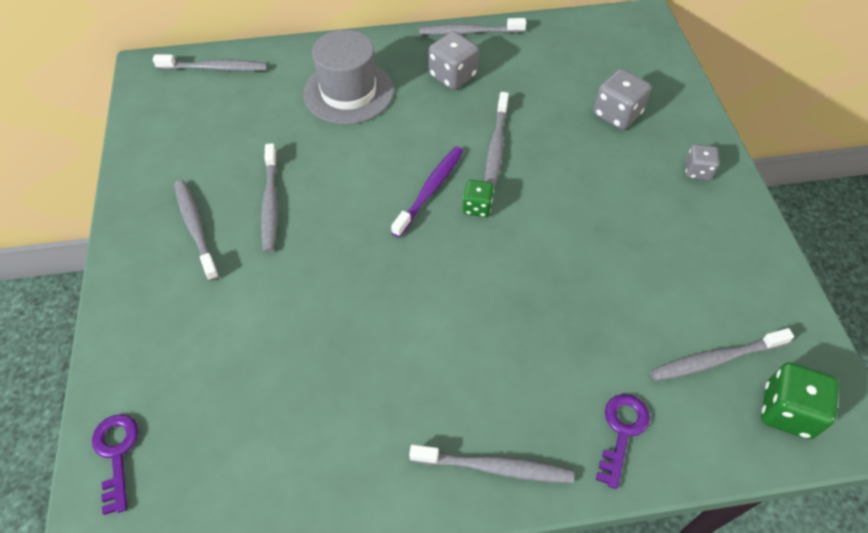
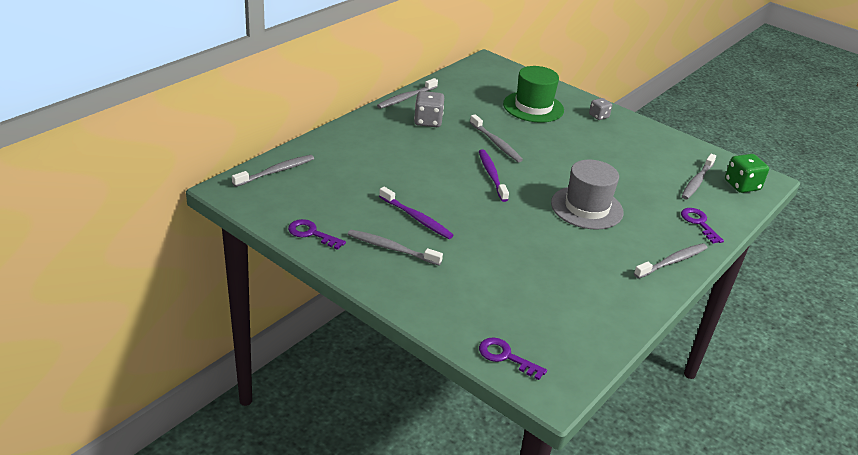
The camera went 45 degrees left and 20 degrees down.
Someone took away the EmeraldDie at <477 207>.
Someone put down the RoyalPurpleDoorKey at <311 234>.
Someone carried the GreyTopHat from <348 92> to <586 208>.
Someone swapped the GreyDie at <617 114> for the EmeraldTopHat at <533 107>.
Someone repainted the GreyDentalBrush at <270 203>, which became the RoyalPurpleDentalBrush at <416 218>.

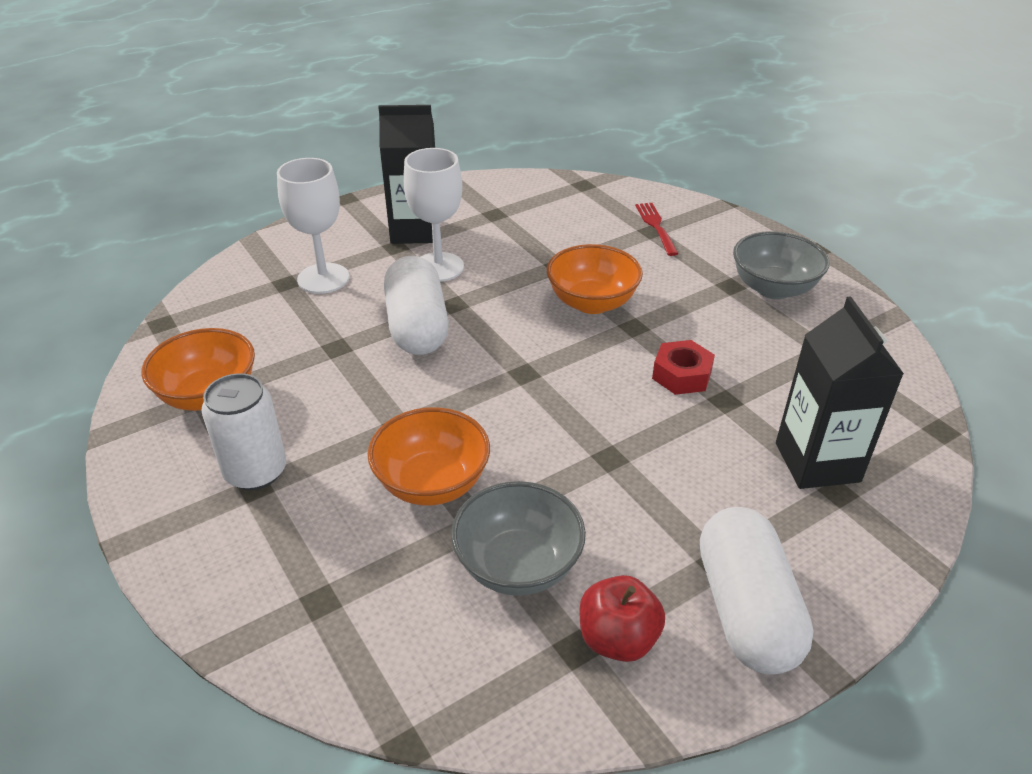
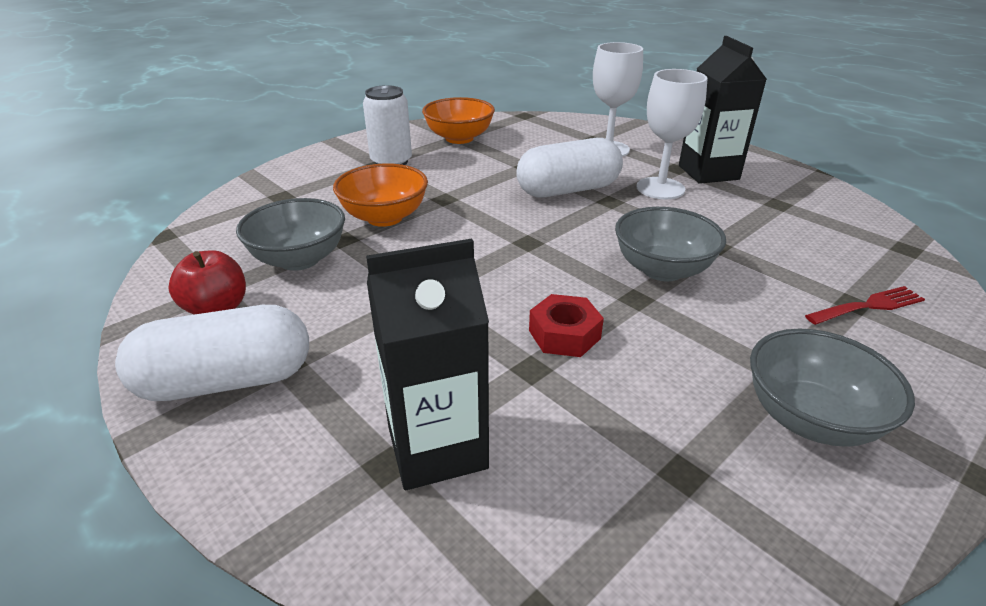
The camera went 80 degrees right and 5 degrees down.
Someone repainted the BrightOrangeDeepDish at <592 303>, which became the GreyDeepDish at <662 269>.

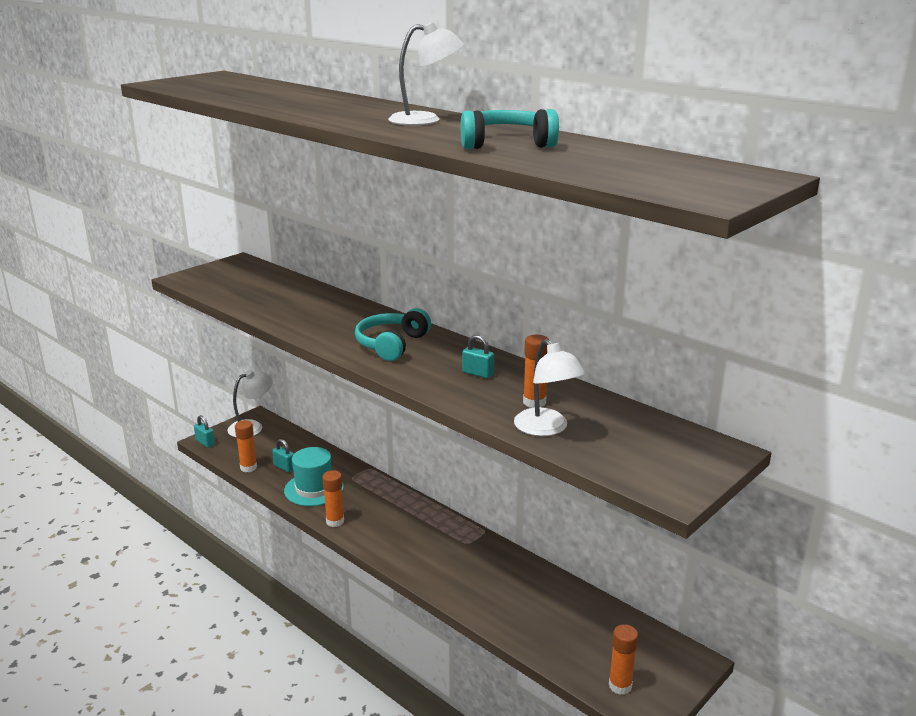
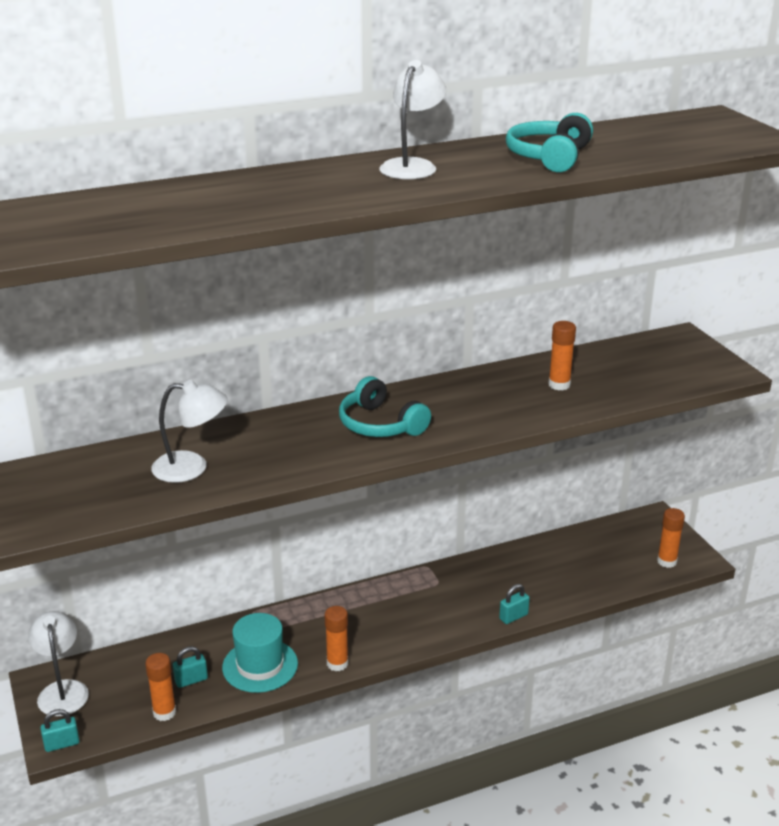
The camera went 65 degrees left and 5 degrees up.
Someone carried the AquaPadlock from <478 373> to <513 617>.
Someone carried the PureWhiteDeskLamp from <546 428> to <192 467>.

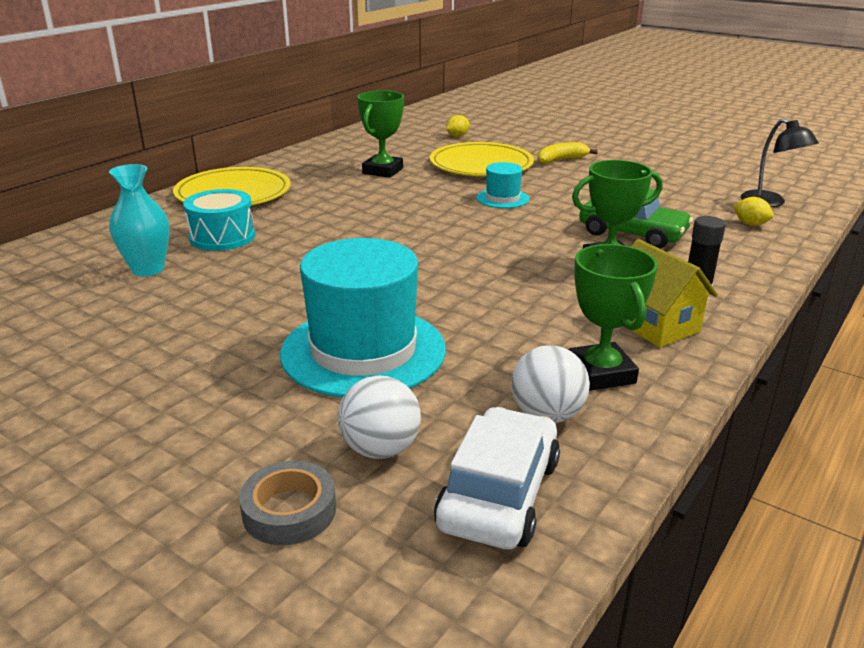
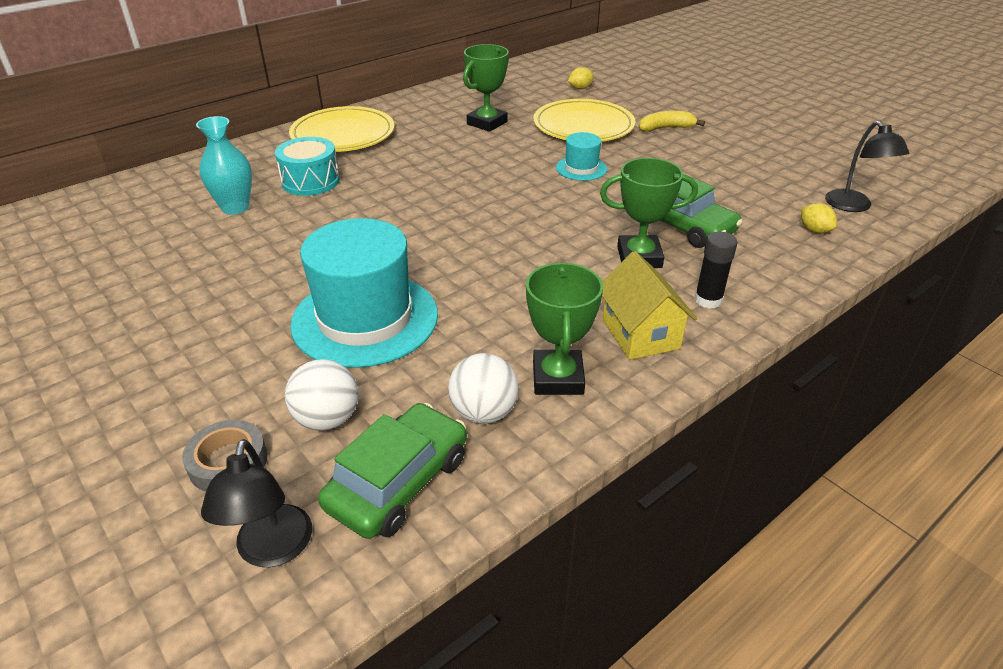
The camera went 15 degrees right and 10 degrees up.
Someone put down the JetBlackDeskLamp at <272 550>.
Someone repainted the PureWhiteToyCar at <499 494>, which became the EmeraldToyCar at <398 482>.

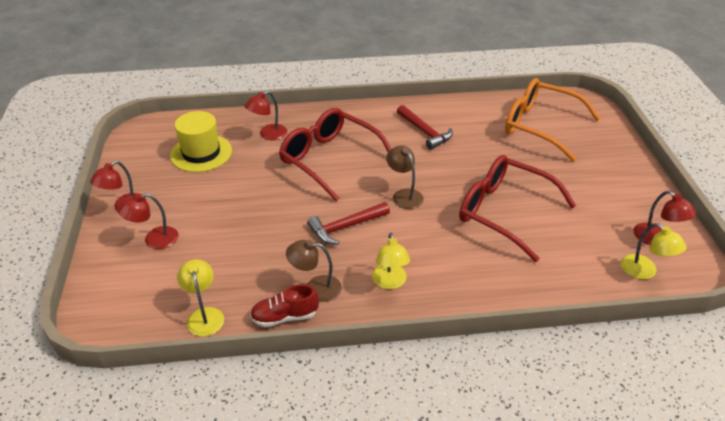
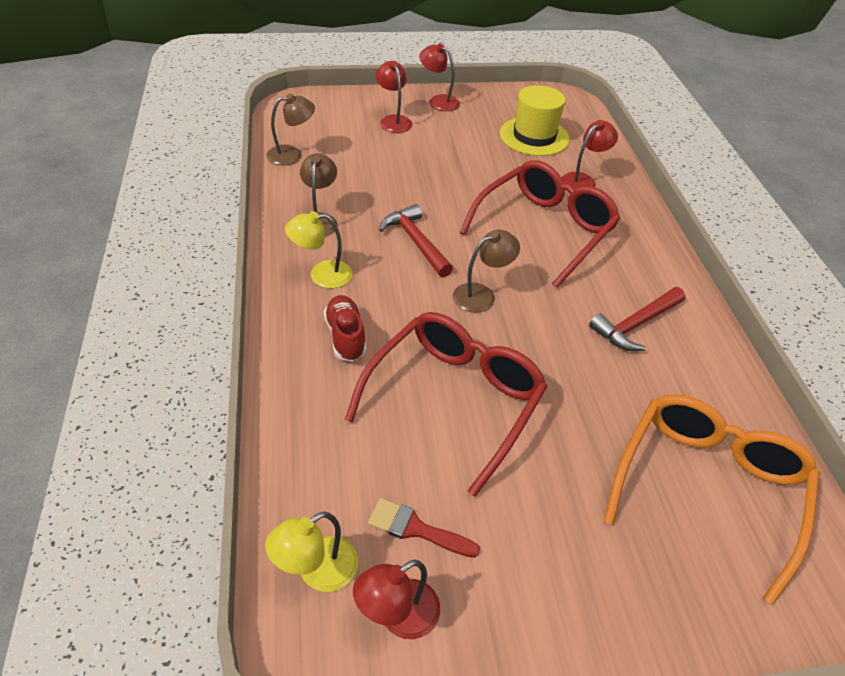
The camera went 85 degrees right and 5 degrees up.
Someone put down the CrimsonBrush at <416 529>.
Someone carried the CrimsonSneaker from <285 317> to <345 337>.
Someone repainted the BrightYellowDeskLamp at <204 315>, which became the DarkBrownDeskLamp at <292 154>.
Someone rotated the CrimsonDeskLamp at <268 135> by 90 degrees clockwise.

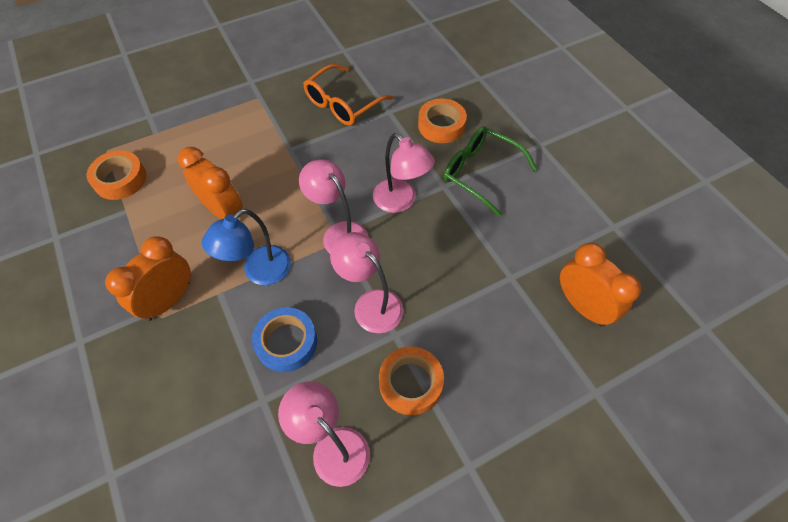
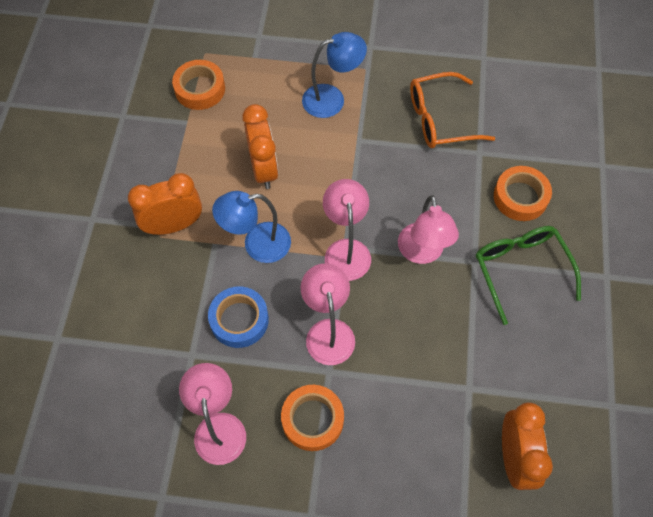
The camera went 35 degrees right and 5 degrees up.
Someone put down the BlueDeskLamp at <332 99>.

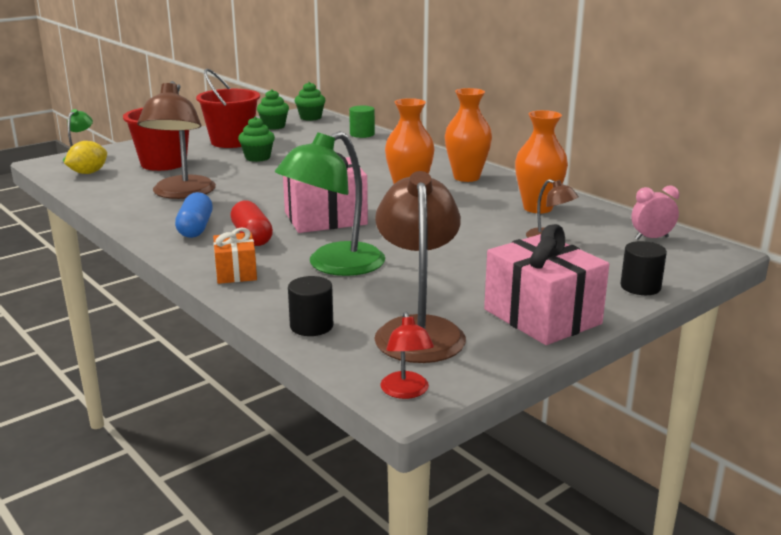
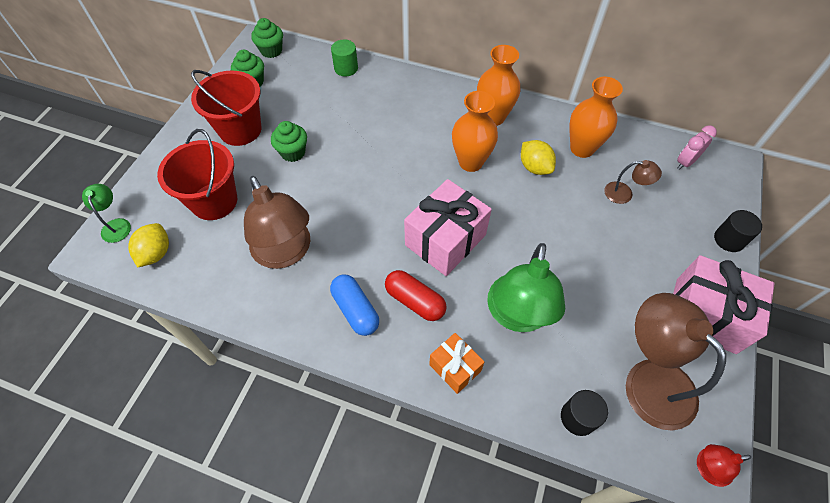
The camera went 30 degrees left and 35 degrees up.
Someone put down the BrightYellowToyLemon at <534 167>.
Someone rotated the CrimsonDeskLamp at <406 392> by 120 degrees clockwise.

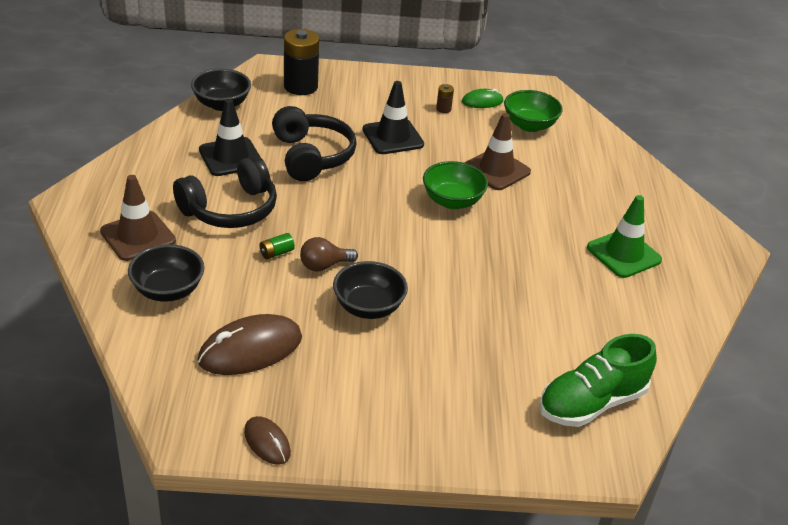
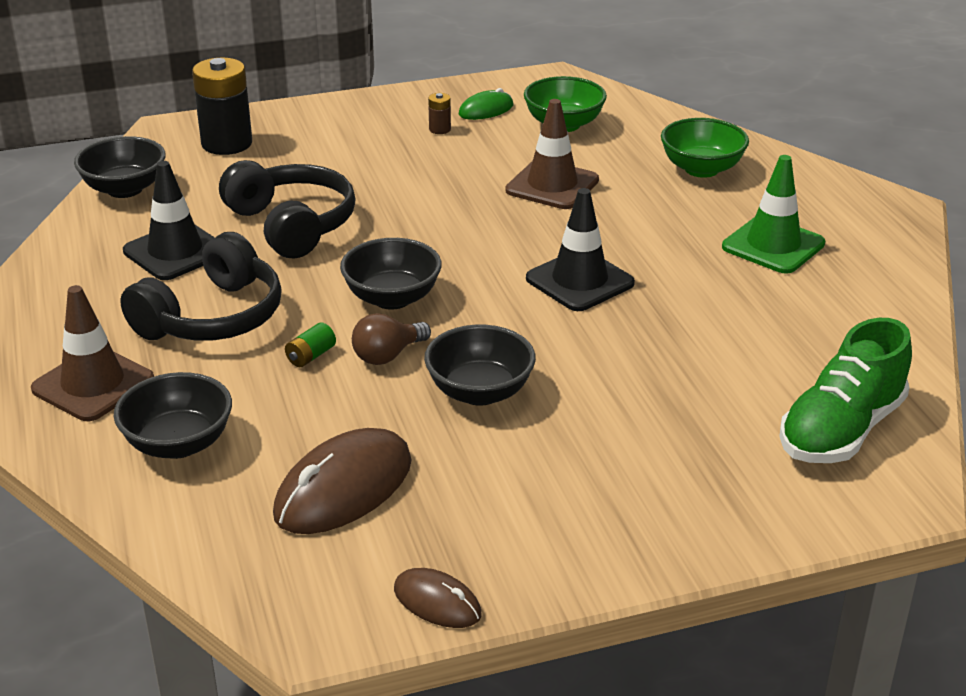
The camera went 15 degrees left and 5 degrees down.
Someone put down the JetBlackDeepDish at <392 298>.
Someone carried the JetBlackRoadCone from <393 137> to <579 281>.
Someone carried the EmeraldDeepDish from <452 201> to <701 169>.

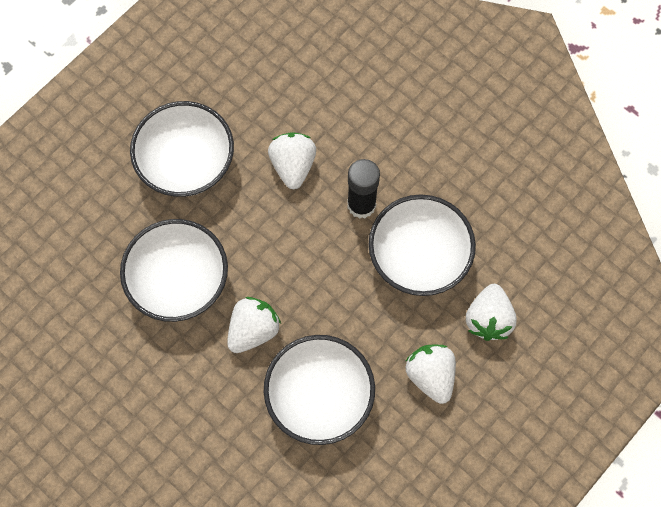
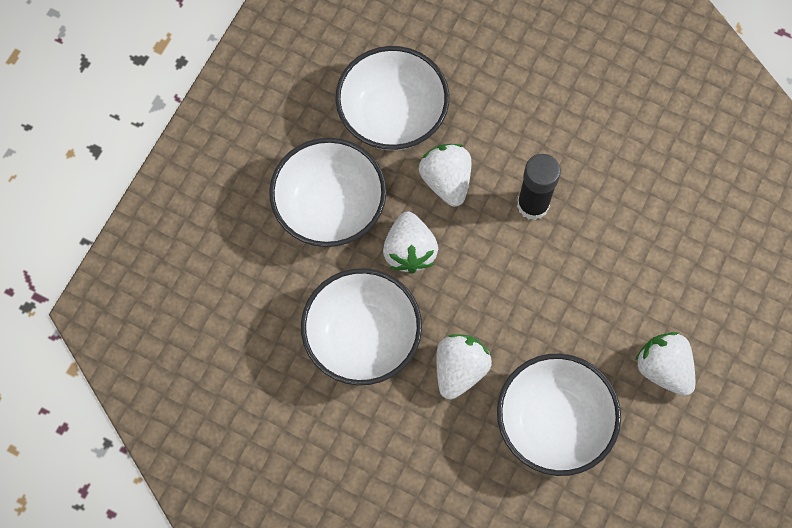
The camera went 15 degrees left and 0 degrees up.
Someone carried the PureWhiteDeepDish from <419 257> to <392 115>.
Someone carried the PureWhiteStrawberry from <488 319> to <409 251>.

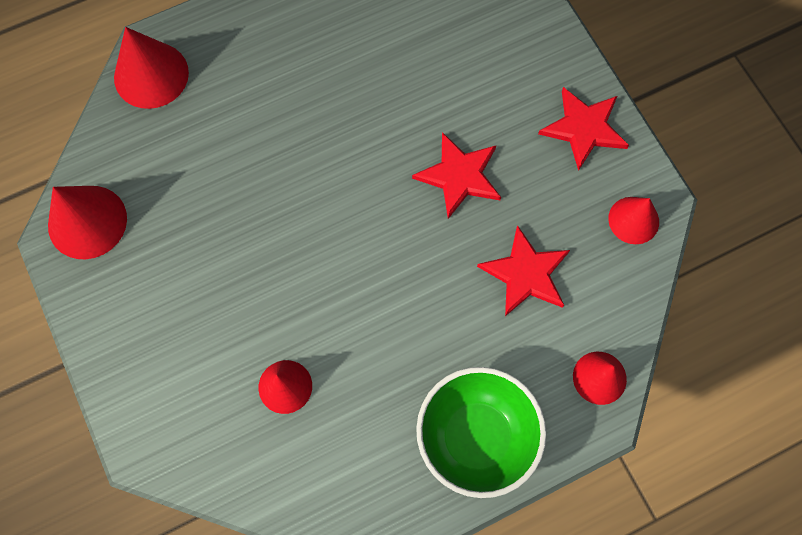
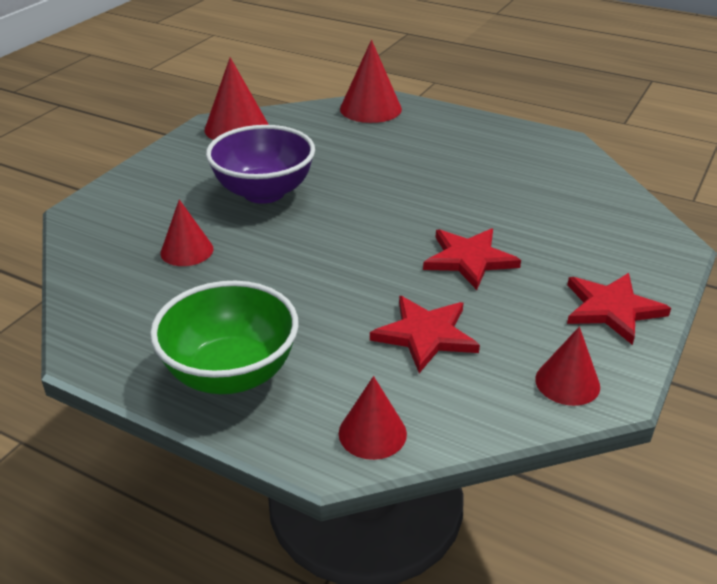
The camera went 55 degrees right and 35 degrees down.
Someone put down the RoyalPurpleDeepDish at <264 192>.

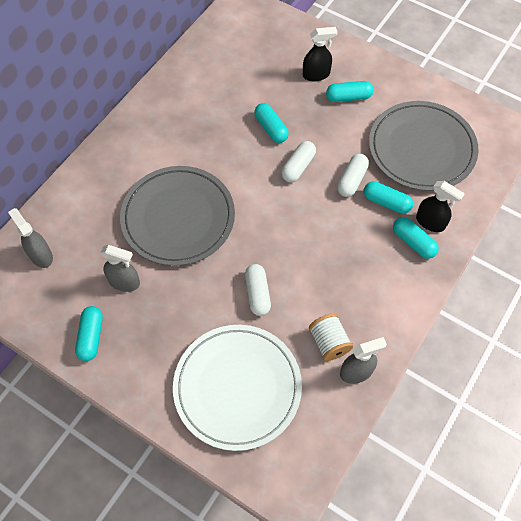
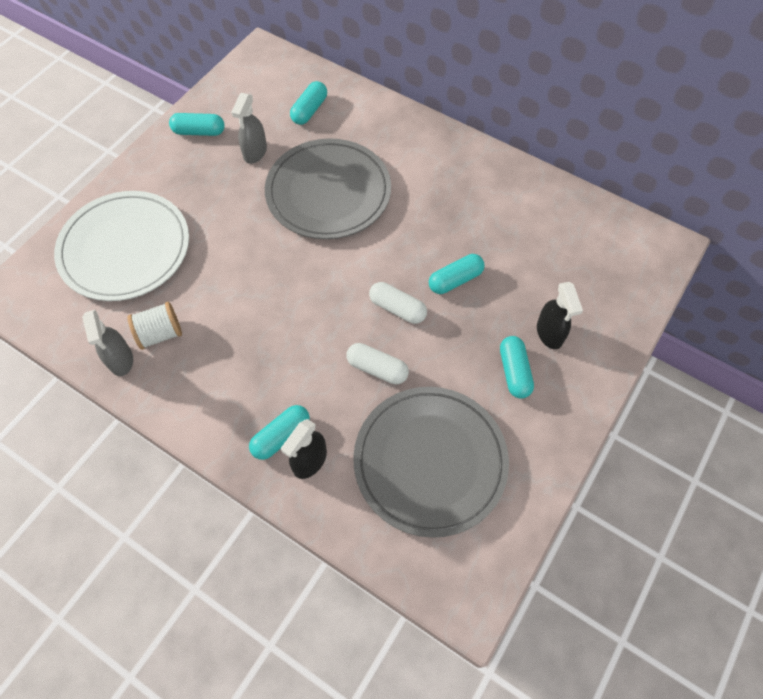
The camera went 90 degrees right and 0 degrees up.
Someone took away the GreySprayBottle at <41 255>.
Someone took away the PureWhitePillShape at <257 293>.
Someone carried the AquaPillShape from <386 202> to <309 110>.

